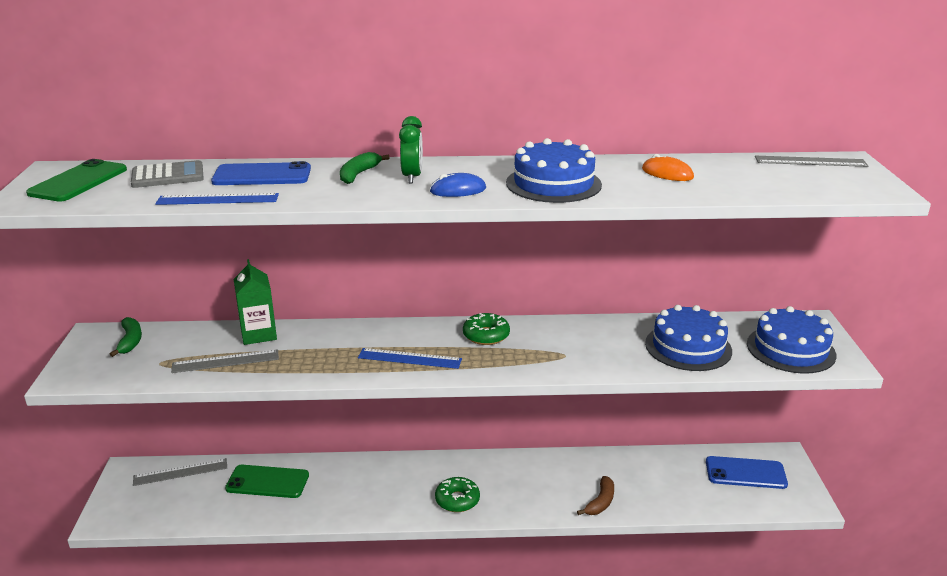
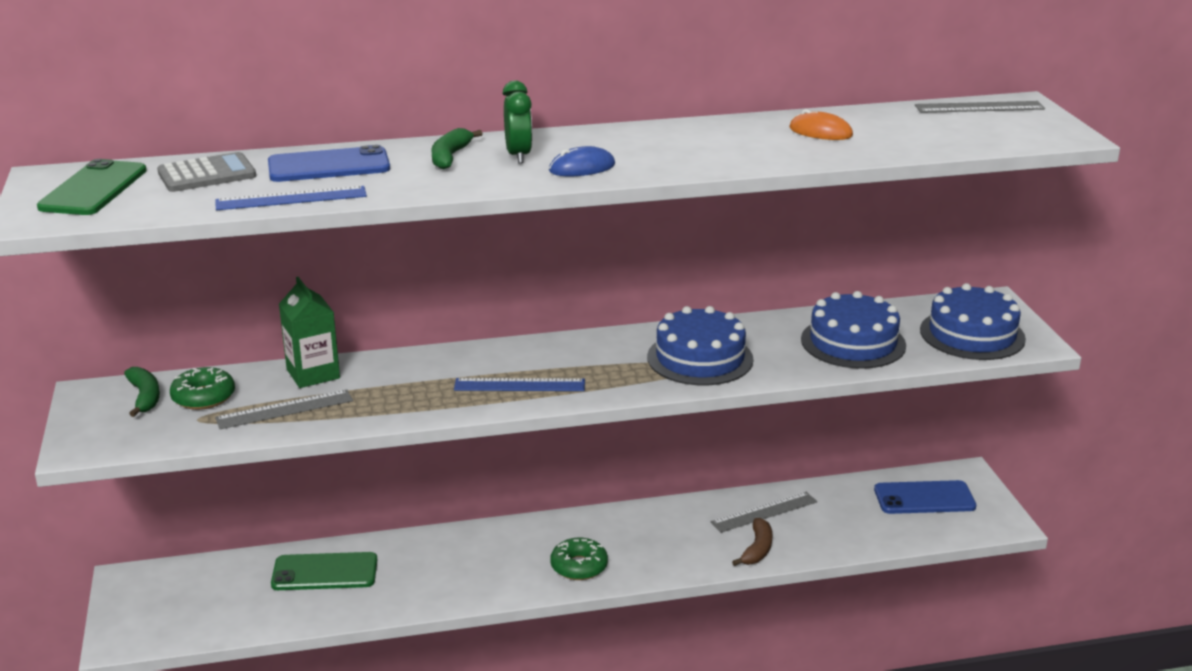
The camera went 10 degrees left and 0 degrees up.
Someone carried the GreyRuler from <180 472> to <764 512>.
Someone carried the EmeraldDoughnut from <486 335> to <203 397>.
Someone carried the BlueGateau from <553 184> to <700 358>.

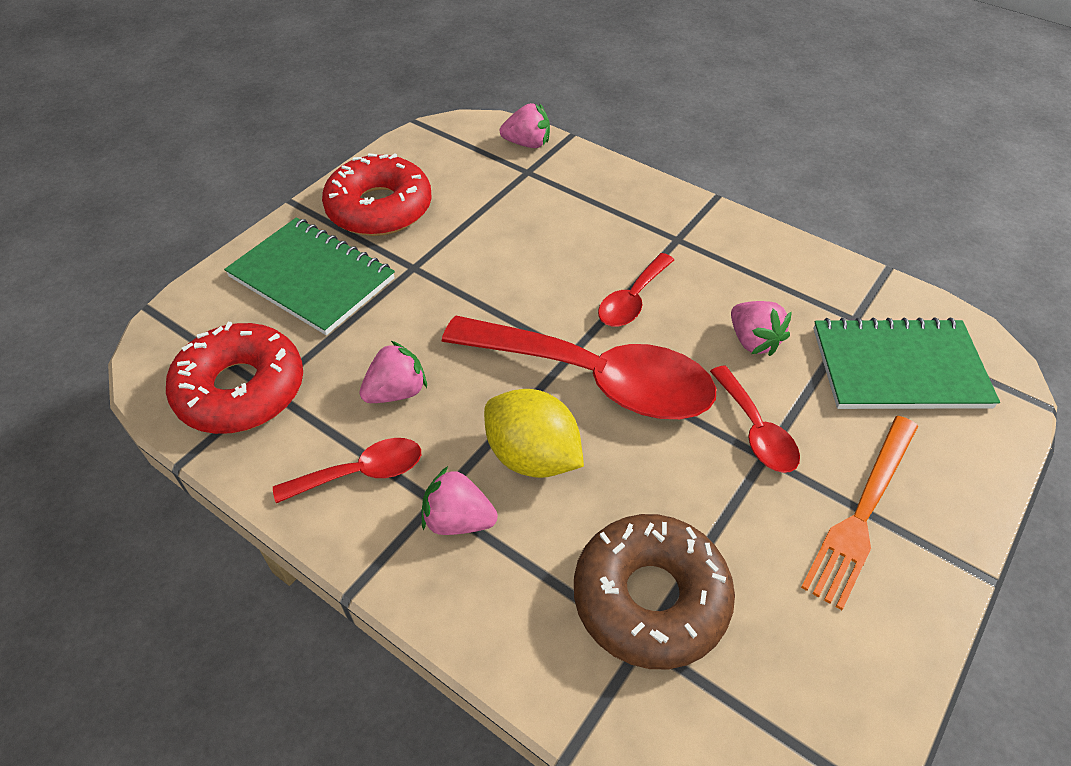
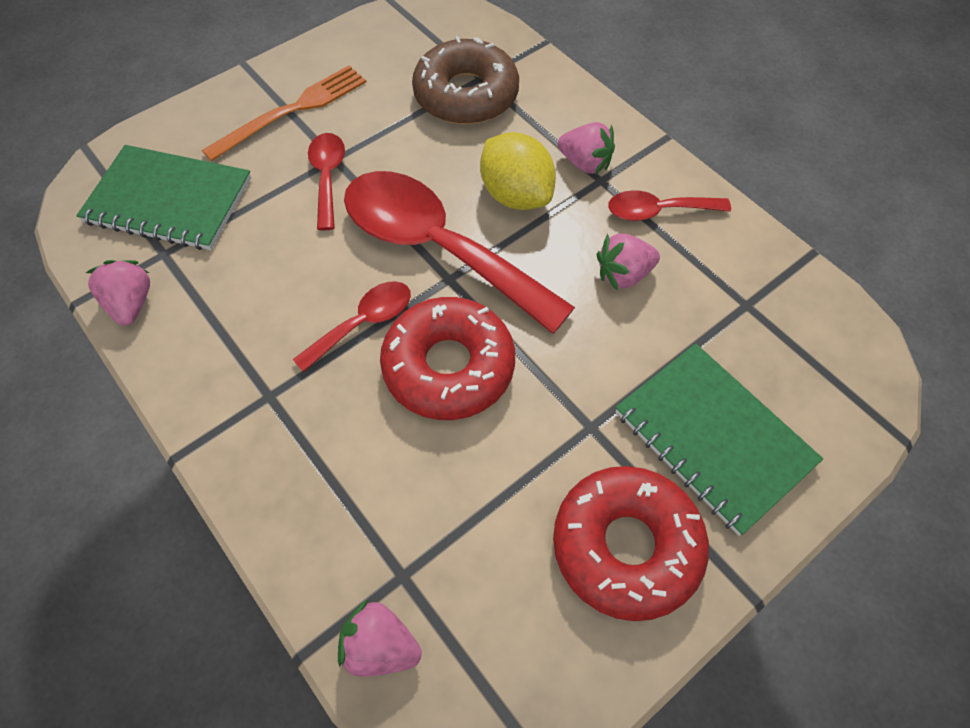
The camera went 165 degrees left and 10 degrees up.
Someone carried the CrimsonDoughnut from <241 389> to <448 367>.
Someone carried the RosyStrawberry from <753 341> to <131 304>.

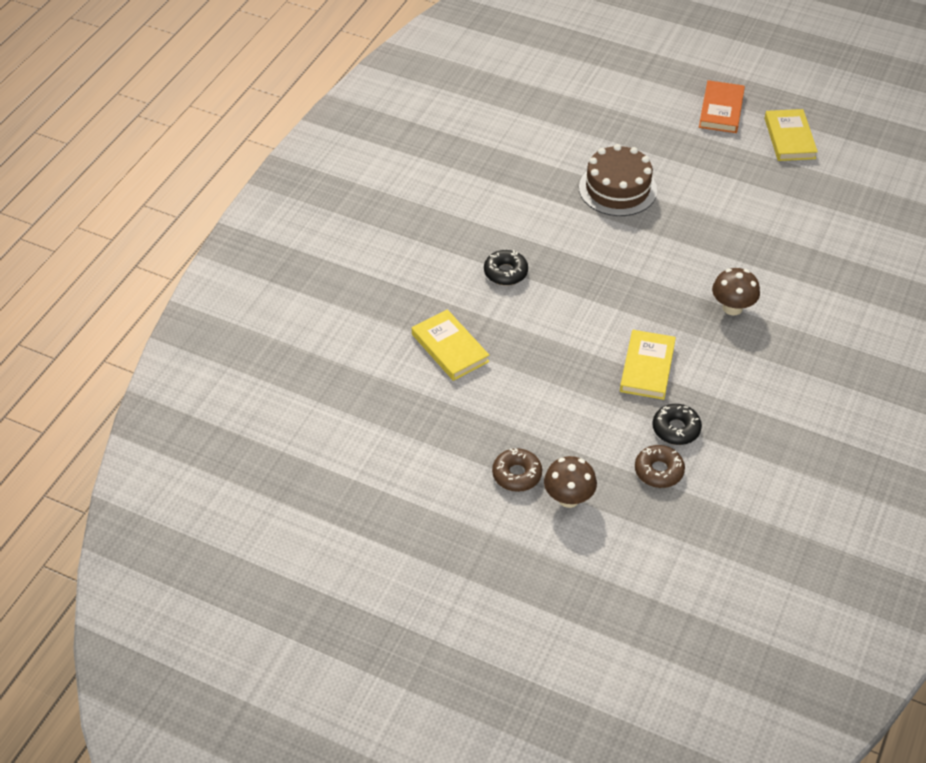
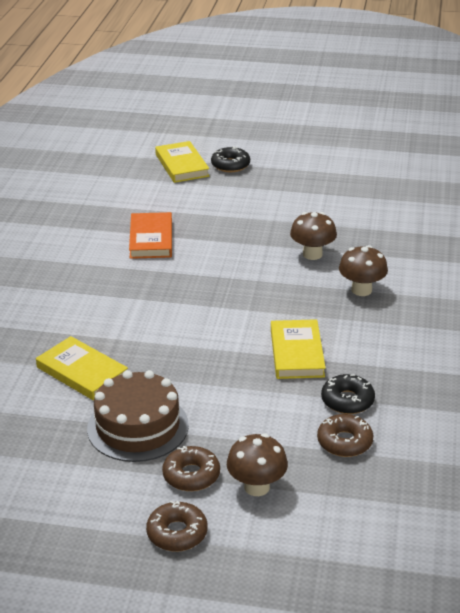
The camera went 15 degrees left and 15 degrees down.
Someone put down the DarkBrownDoughnut at <177 533>.
Someone put down the DarkBrownMushroom at <312 254>.
Someone carried the JetBlackDoughnut from <505 272> to <230 165>.
Someone carried the DarkBrownGateau from <617 189> to <138 427>.
Someone carried the BrightOrangeBook from <721 110> to <151 239>.
Someone carried the BrightYellowBook from <789 138> to <182 165>.

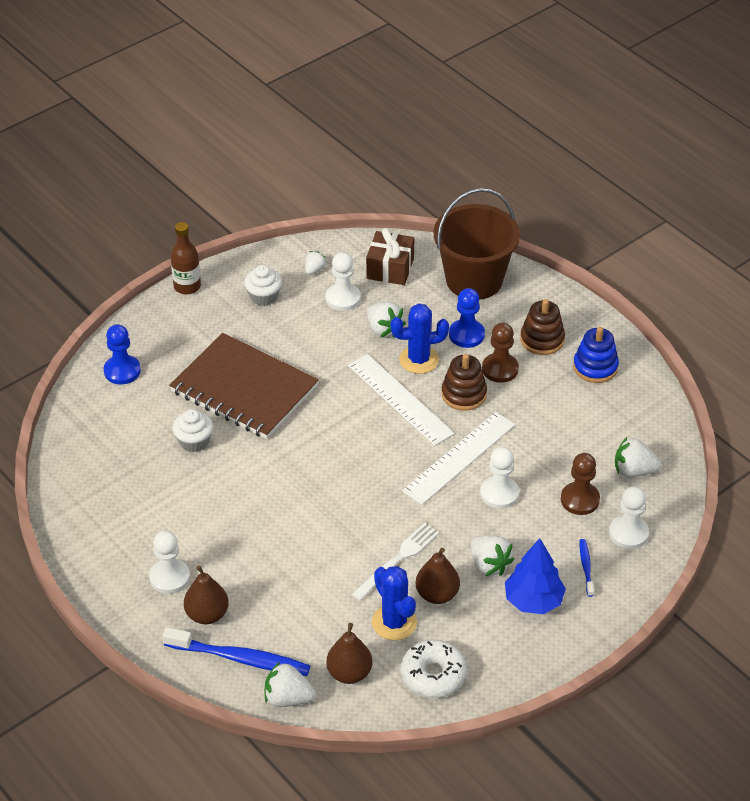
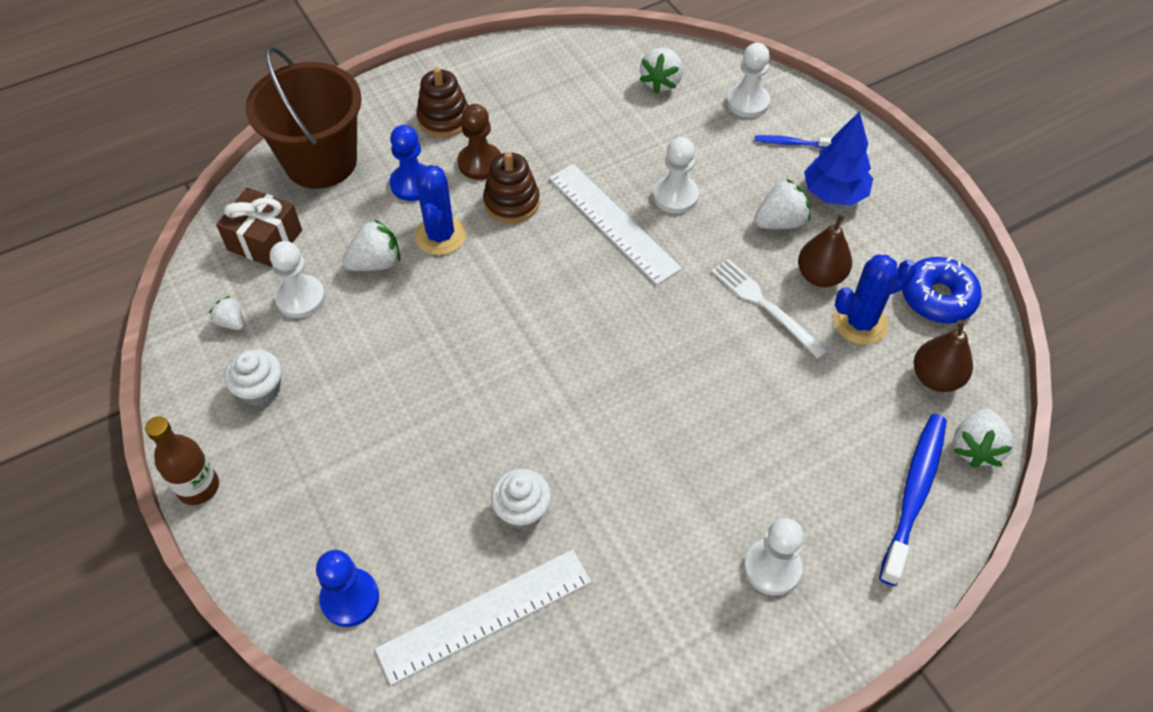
The camera went 80 degrees left and 10 degrees up.
Someone took away the DarkBrownNotepad at <244 389>.
Someone took away the DarkBrownToyPear at <207 614>.
Someone took away the DarkBrownGamePawn at <580 500>.
Someone took away the BlueStackingRings at <595 367>.
Someone carried the PureWhiteRuler from <399 399> to <485 615>.
Someone repainted the PureWhiteDoughnut at <433 675>, which became the BlueDoughnut at <937 297>.

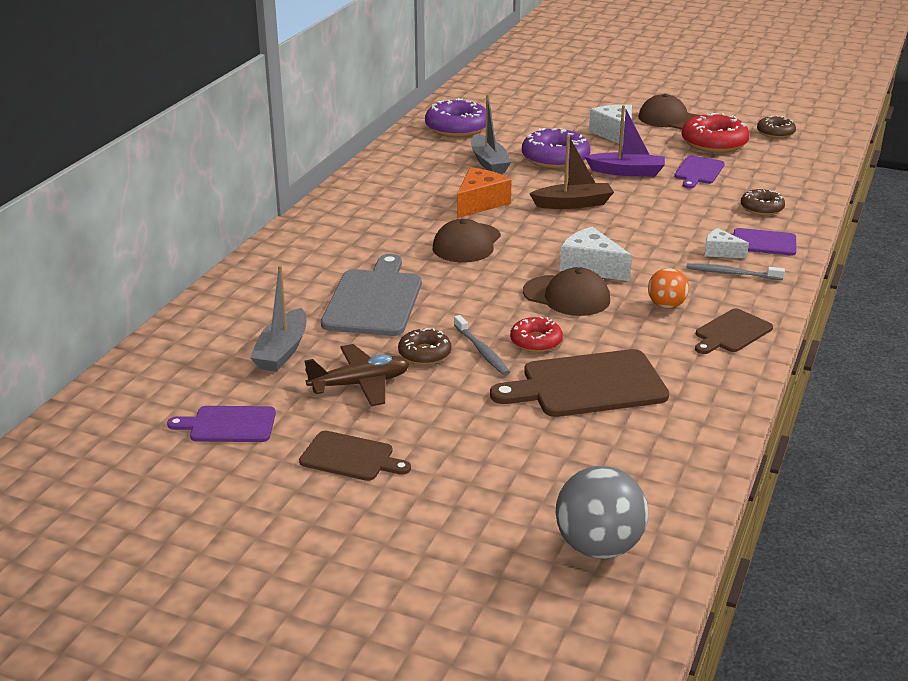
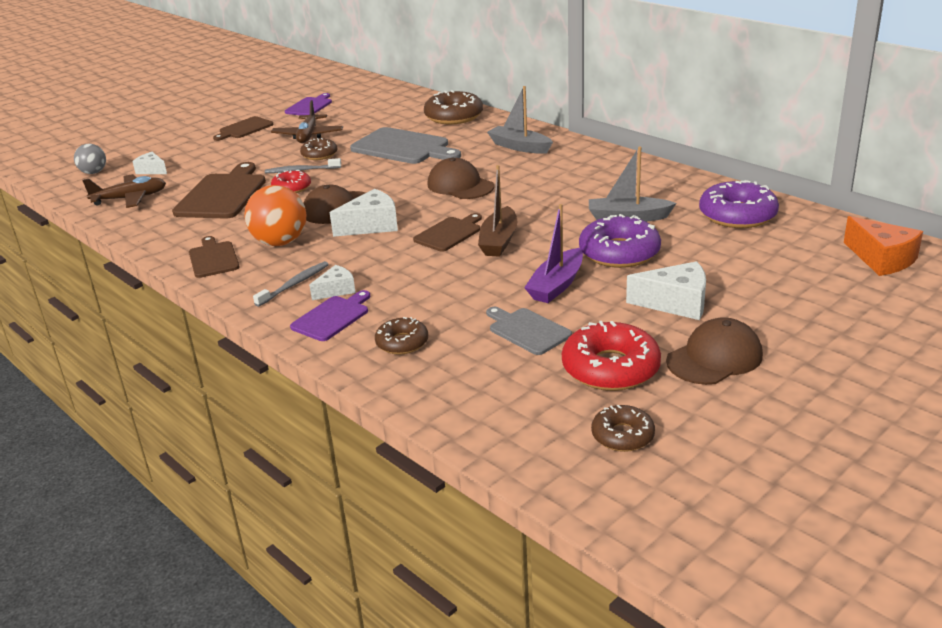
The camera went 115 degrees right and 0 degrees up.
Someone put down the DarkBrownPlane at <130 198>.
Someone put down the PureWhiteCheeseWedge at <152 170>.
Someone put down the DarkBrownChoppingBoard at <449 233>.
Someone put down the DarkBrownDoughnut at <453 116>.
Someone carried the GreyToyBoat from <282 351> to <519 147>.
Someone carried the BrightOrangeCheeseWedge from <480 203> to <881 259>.
Someone repainted the RoyalPurpleChoppingBoard at <698 172>, which became the GreyChoppingBoard at <527 330>.
Someone scaled the GreyPlayBall at <598 547> by 0.60.
Someone scaled the BrightOrangePlayBall at <666 305> by 1.68.

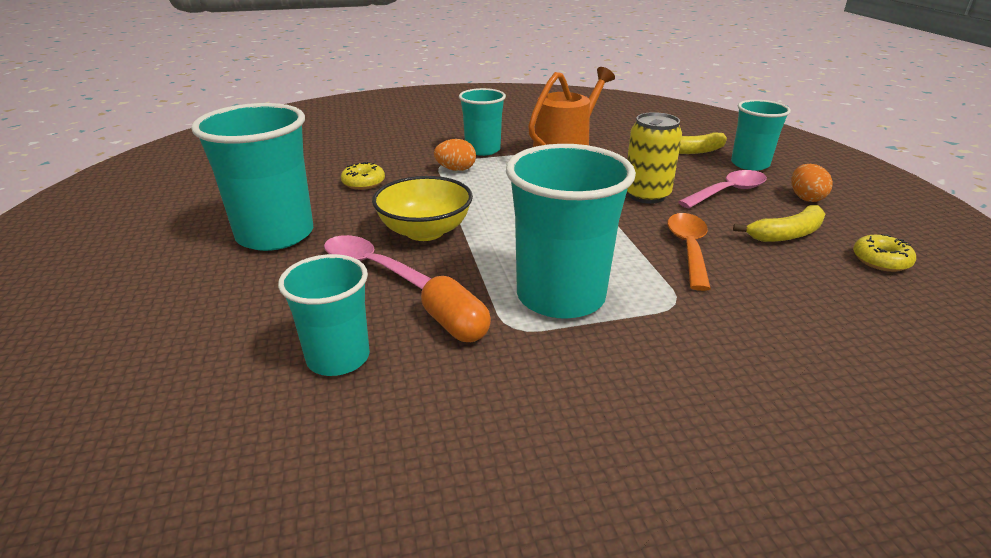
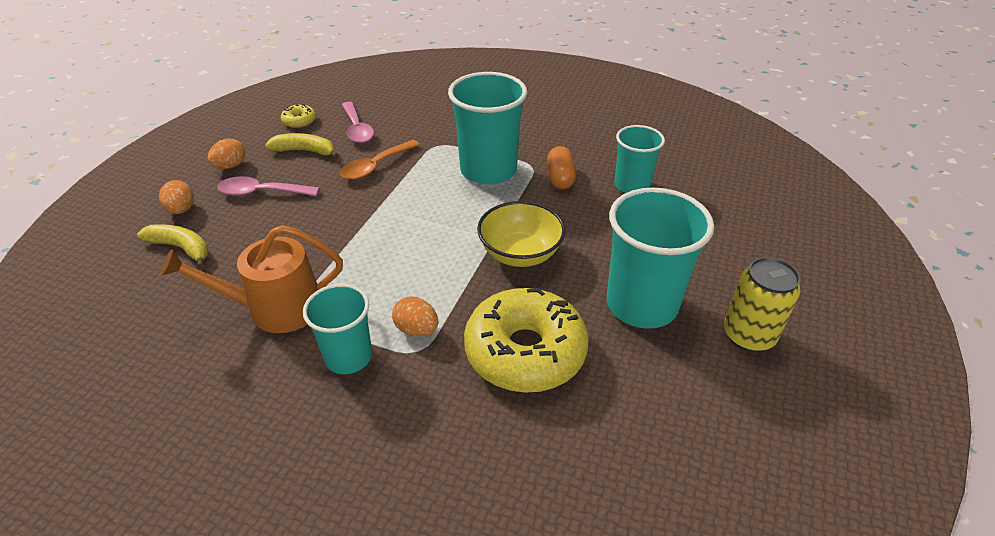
The camera went 145 degrees left and 10 degrees up.
Someone carried the RosyTeaspoon from <371 266> to <357 129>.
Someone carried the BrightYellowCan from <646 195> to <748 336>.
Someone swapped the AquaTumbler at <750 164> for the BrightOrangeEggShape at <181 210>.
Someone scaled the BrightYellowDoughnut at <363 183> by 2.37.

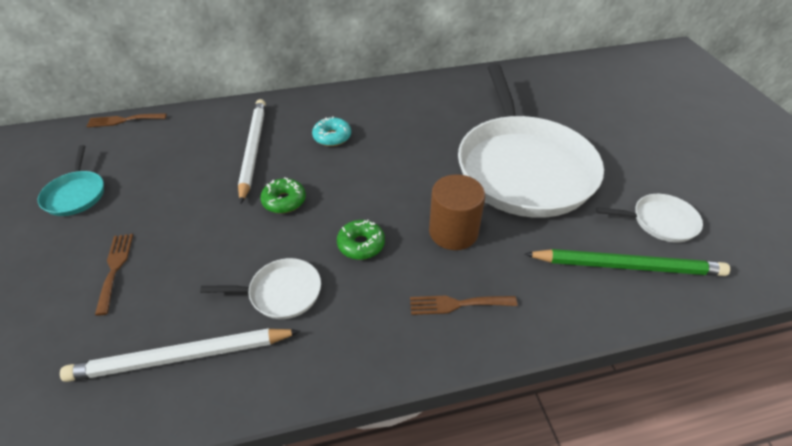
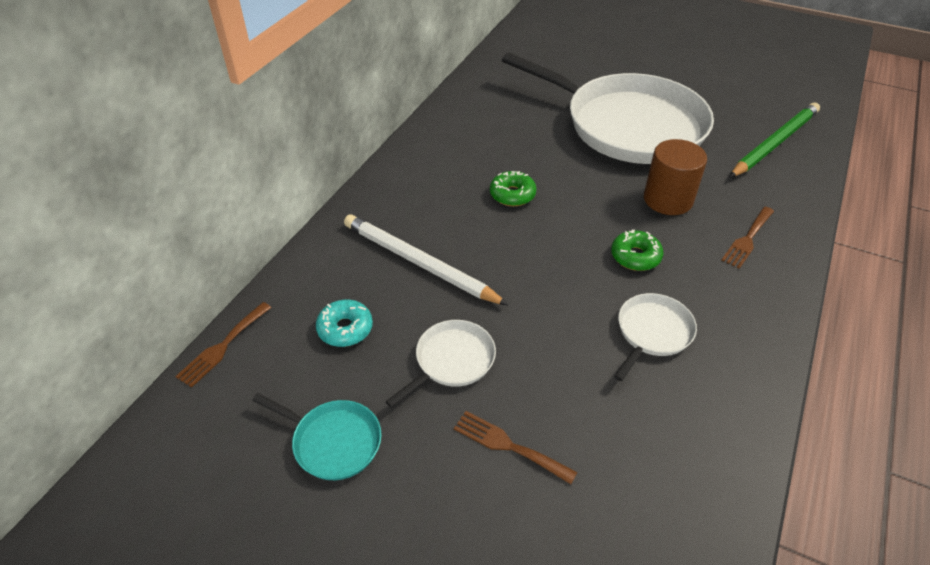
The camera went 50 degrees left and 0 degrees up.
Someone took away the PureWhitePencil at <182 357>.
Someone carried the EmeraldDoughnut from <284 201> to <512 195>.
Someone carried the AquaDoughnut from <332 137> to <345 329>.
Someone carried the PureWhitePan from <660 221> to <452 361>.

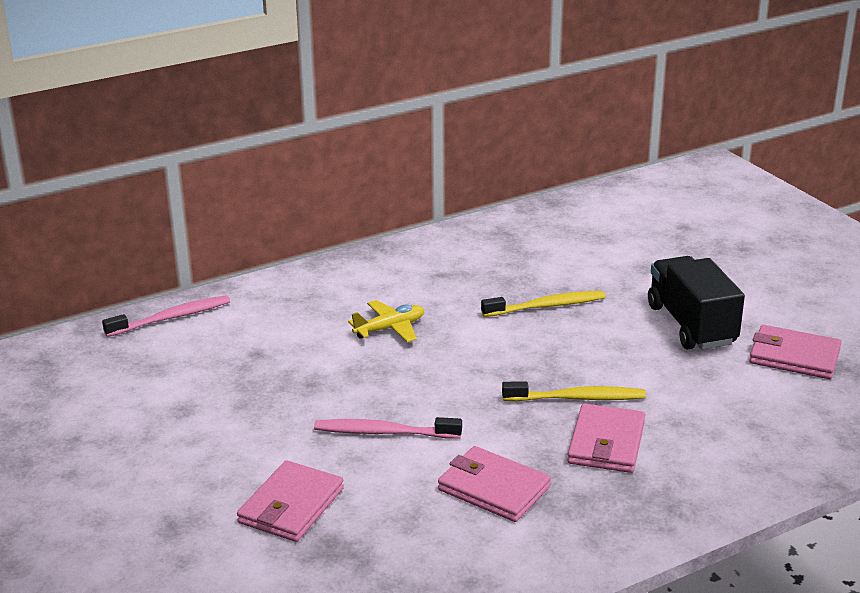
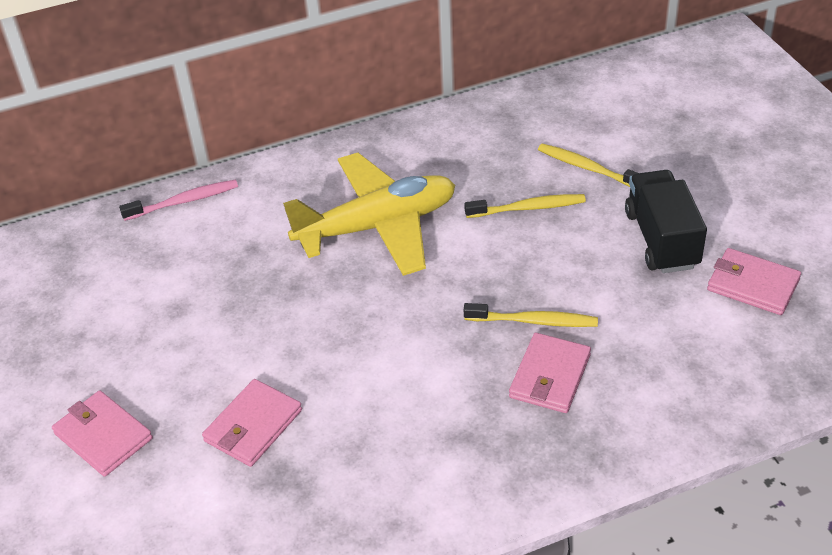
The camera went 10 degrees right and 15 degrees up.
Someone took away the RosyDentalBrush at <383 432>.
Someone put down the BrightYellowDentalBrush at <587 168>.
Someone carried the RosyBillfold from <493 488> to <103 436>.
Someone scaled the BrightYellowPlane at <390 328> by 2.35.

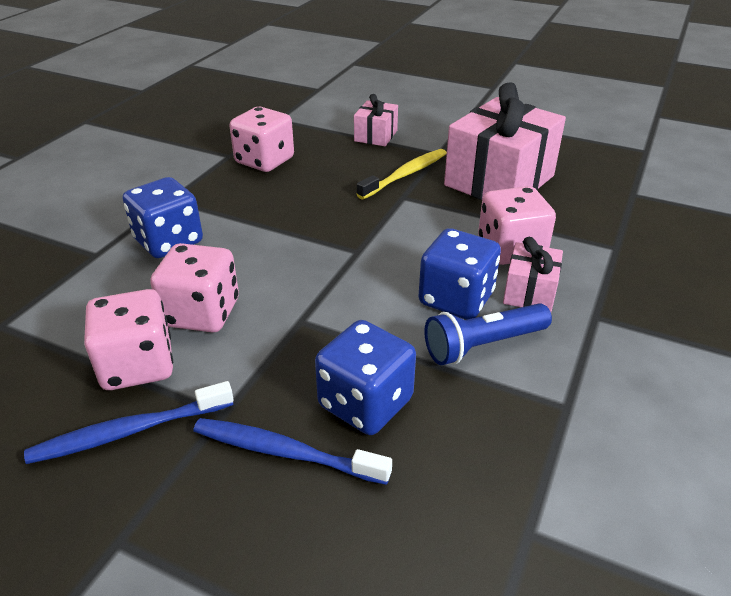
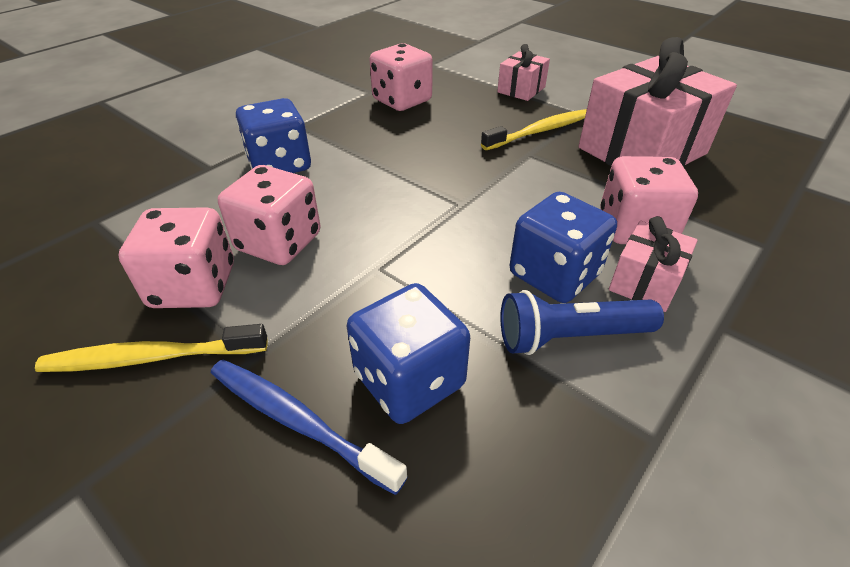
The camera went 15 degrees right and 5 degrees up.
Someone repainted the BlueDentalBrush at <129 431>, which became the BrightYellowDentalBrush at <152 358>.

